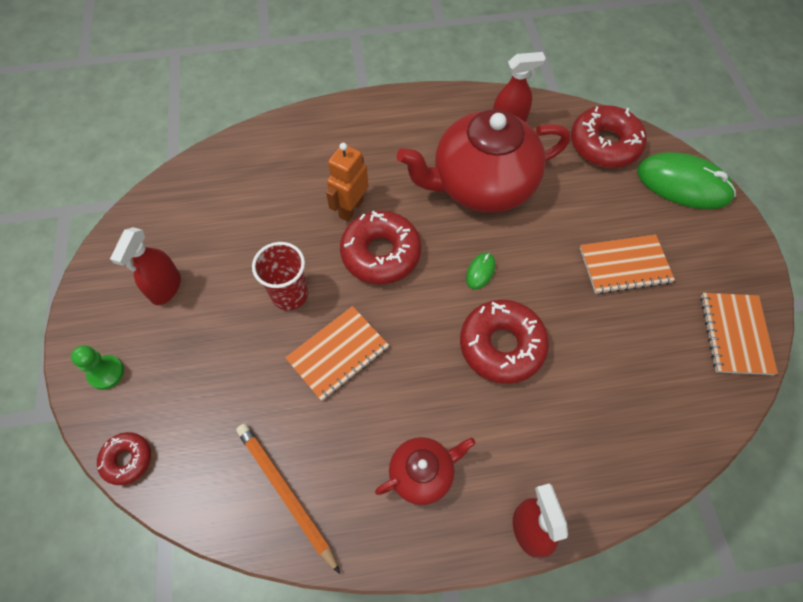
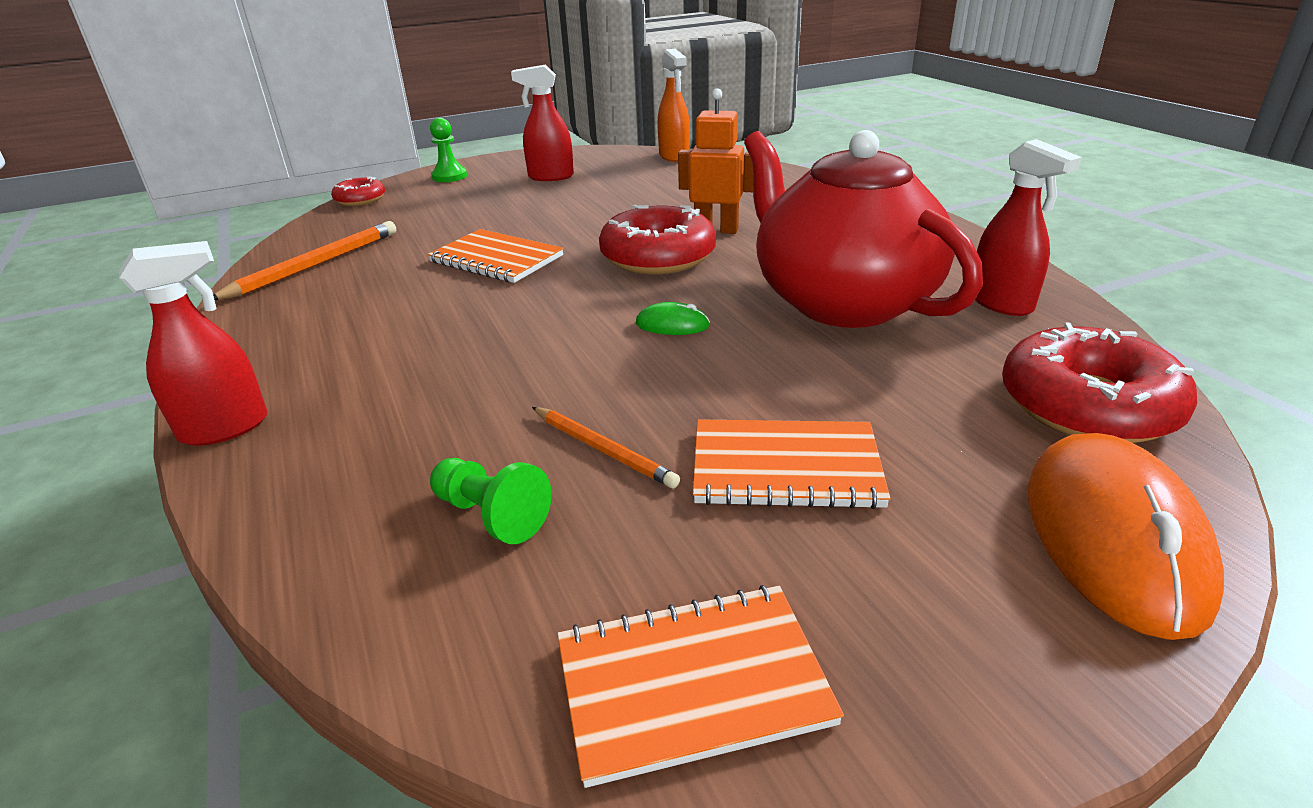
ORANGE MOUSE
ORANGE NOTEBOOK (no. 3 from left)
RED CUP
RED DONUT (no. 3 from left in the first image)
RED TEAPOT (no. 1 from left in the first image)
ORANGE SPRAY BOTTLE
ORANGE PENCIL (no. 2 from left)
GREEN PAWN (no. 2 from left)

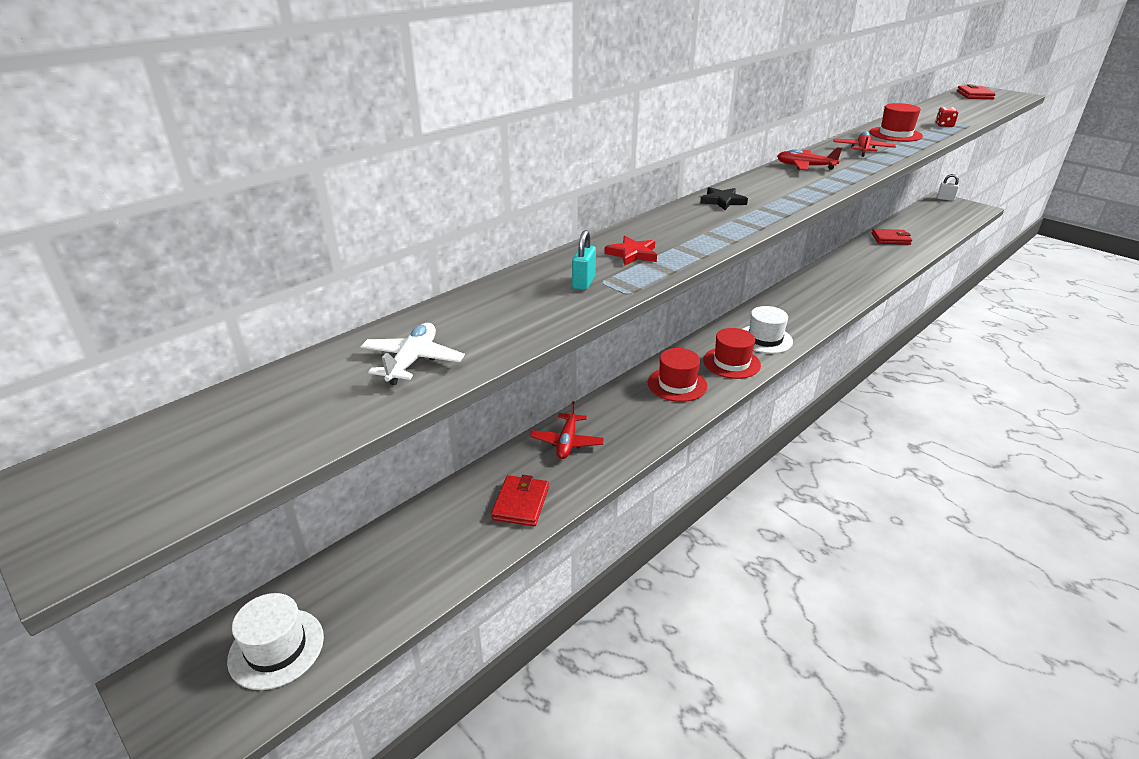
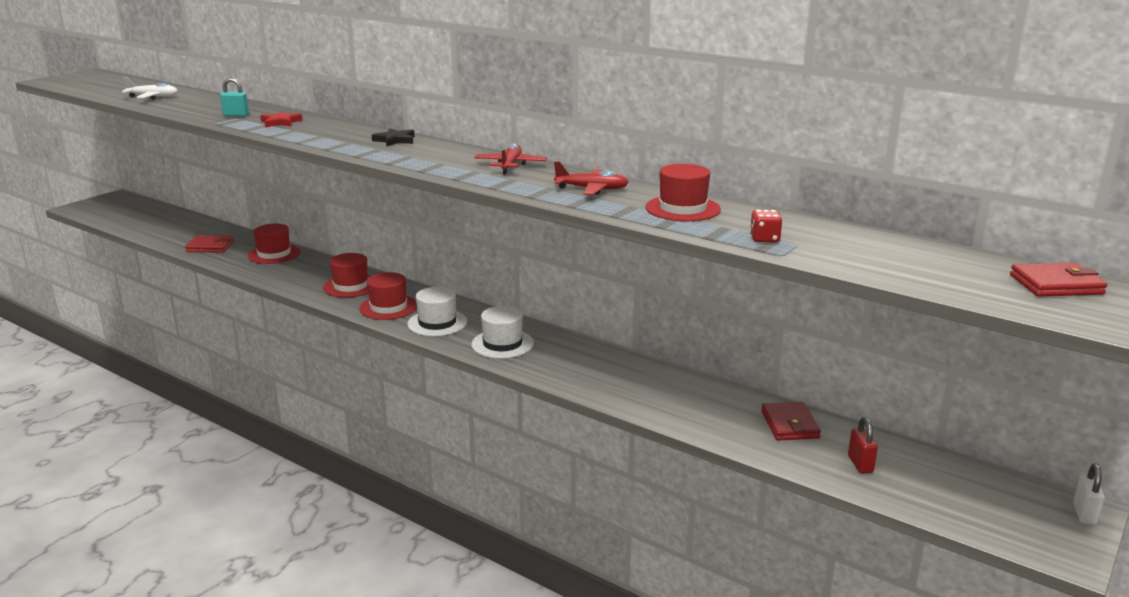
RED HAT (no. 1 from left)
WHITE HAT (no. 2 from left)
RED PADLOCK

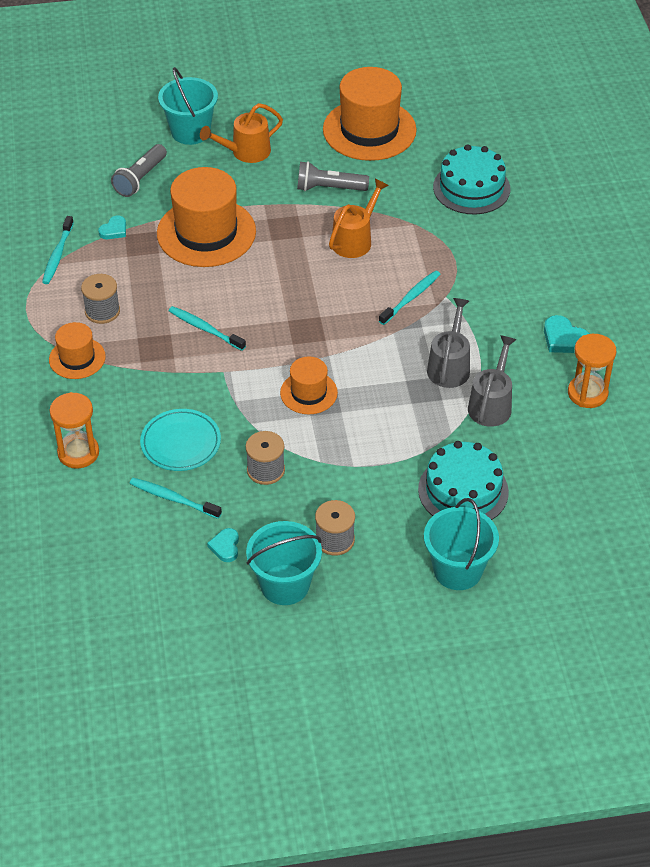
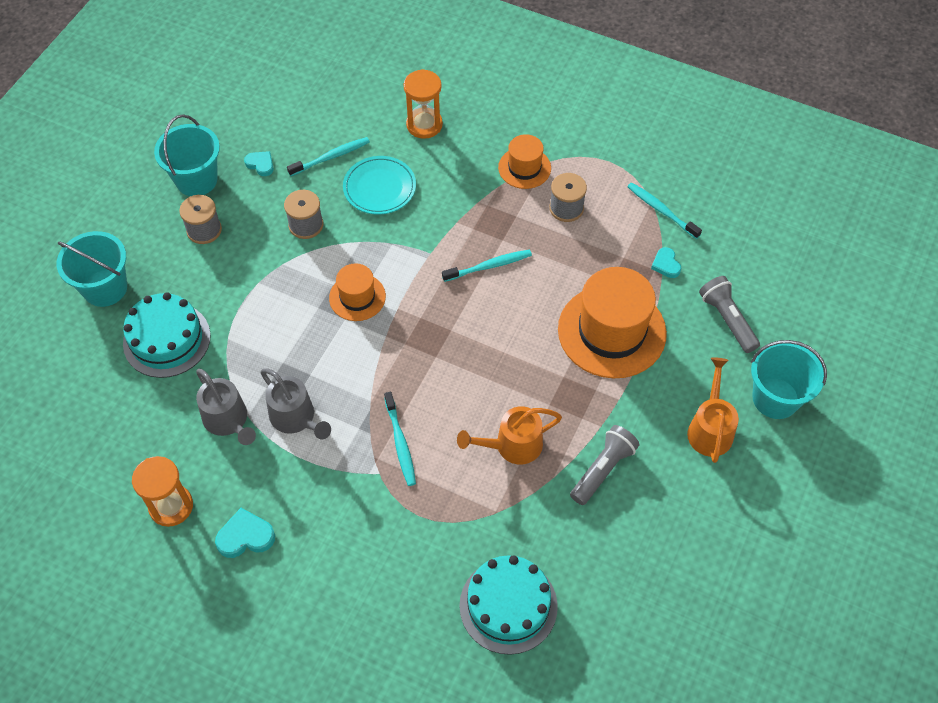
ORANGE HAT (no. 4 from left in the first image)
ORANGE WATERING CAN (no. 1 from left)

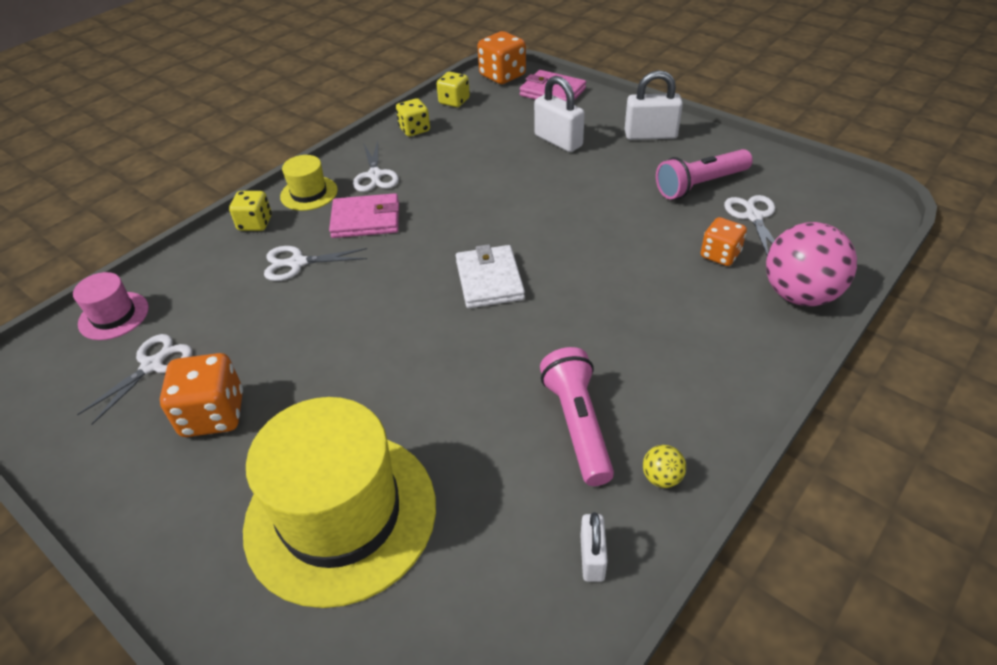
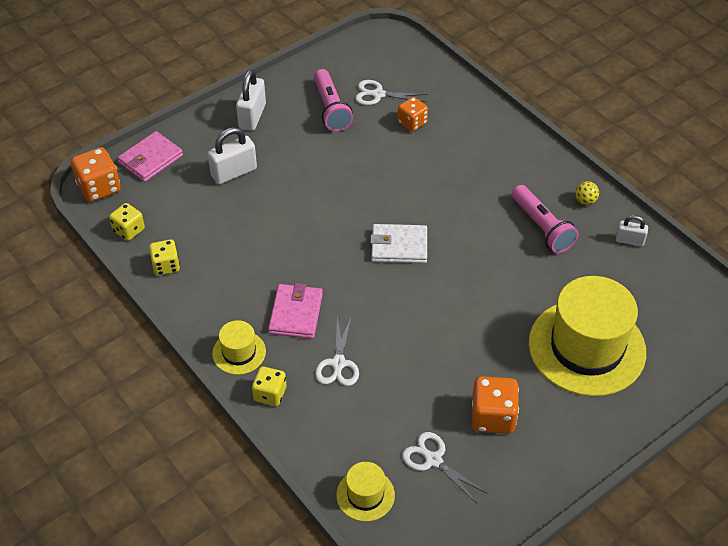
WHITE SCISSORS (no. 3 from left in the first image)
PINK BALL
YELLOW HAT (no. 2 from left)
PINK FLASHLIGHT (no. 2 from left)

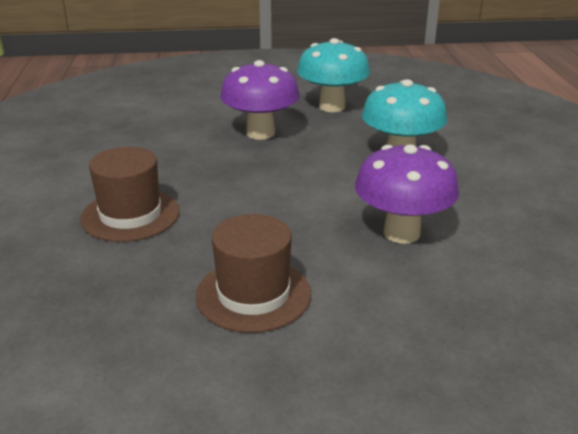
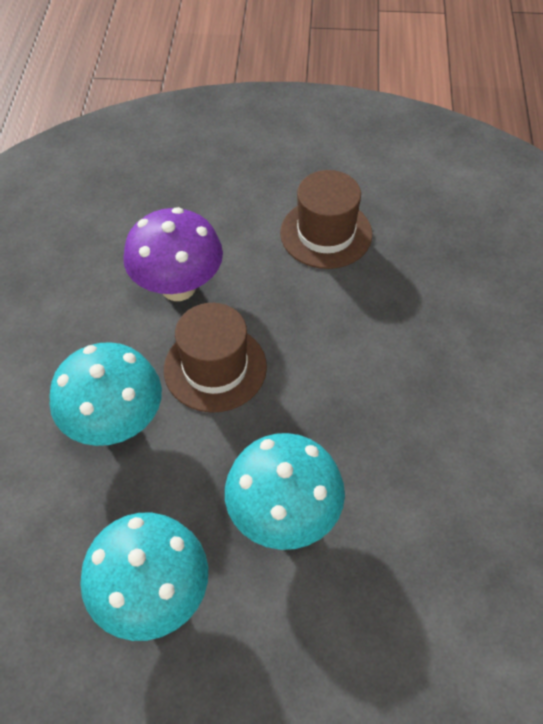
TURQUOISE MUSHROOM (no. 3 from left)
BROWN HAT (no. 1 from left)

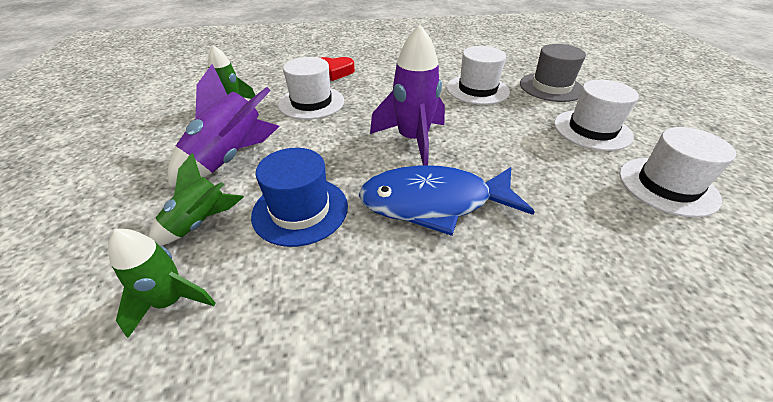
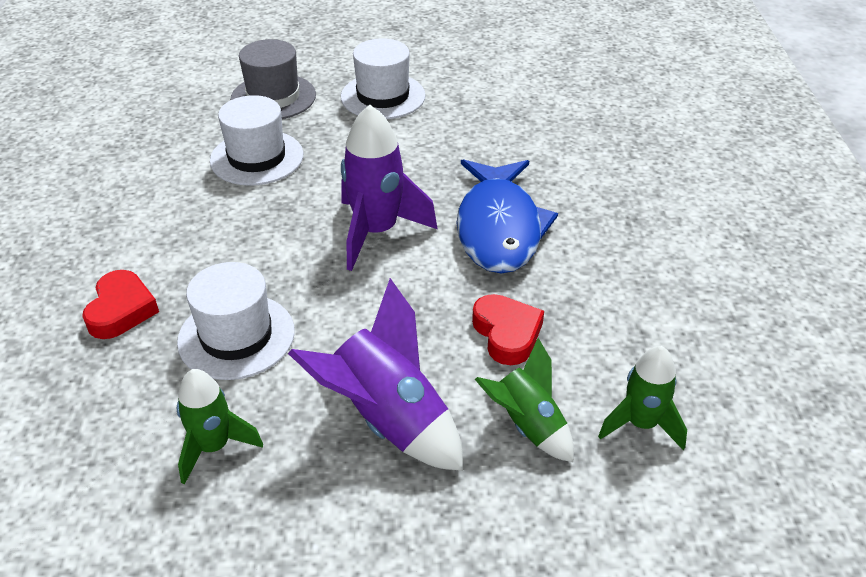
WHITE HAT (no. 4 from left in the first image)
RED HEART (no. 2 from left)

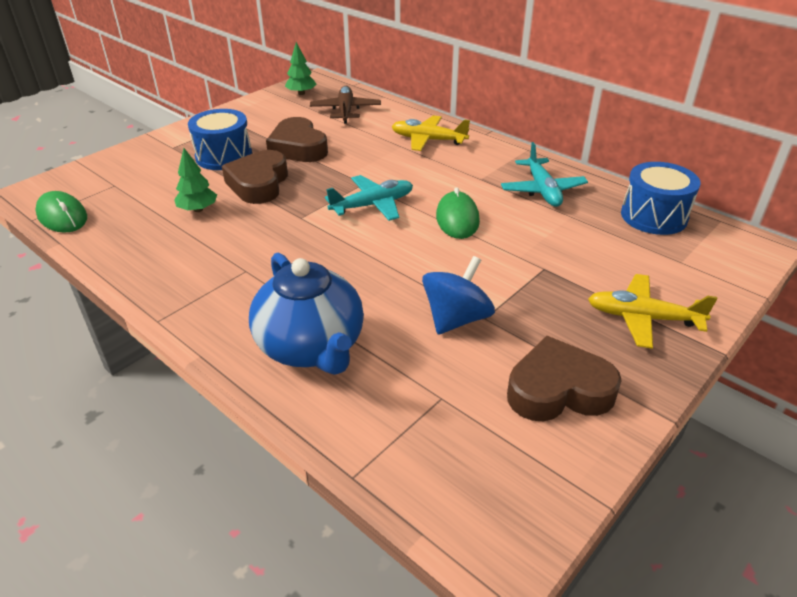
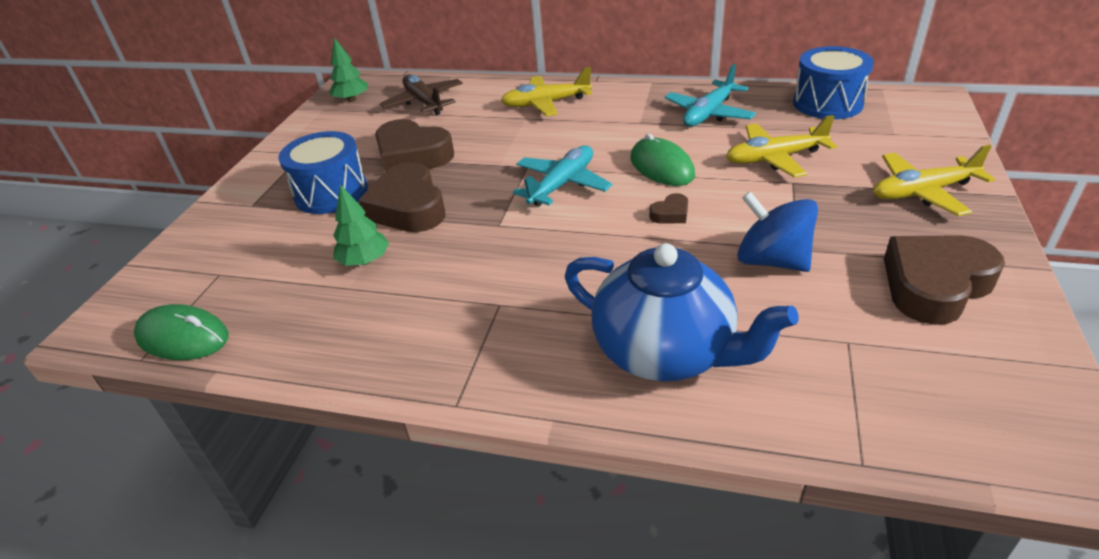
TURQUOISE PLANE (no. 2 from left)
BLUE SPINNING TOP
YELLOW PLANE (no. 2 from left)
BROWN HEART (no. 3 from left)

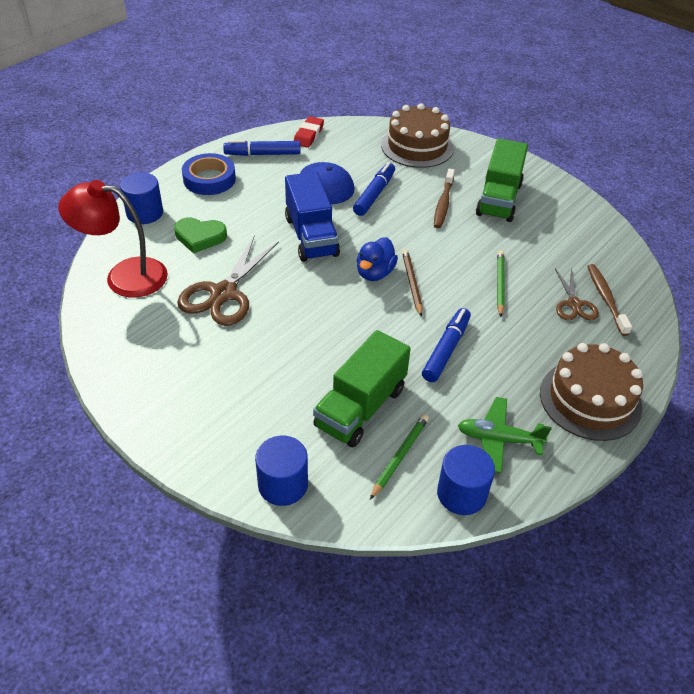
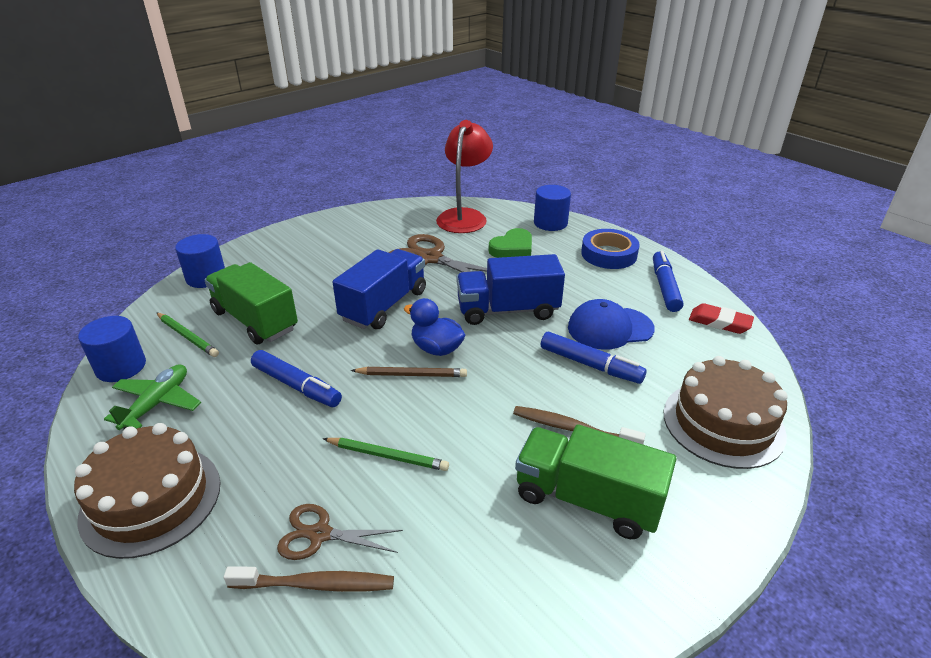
GREEN HEART
BLUE TRUCK (no. 1 from left)

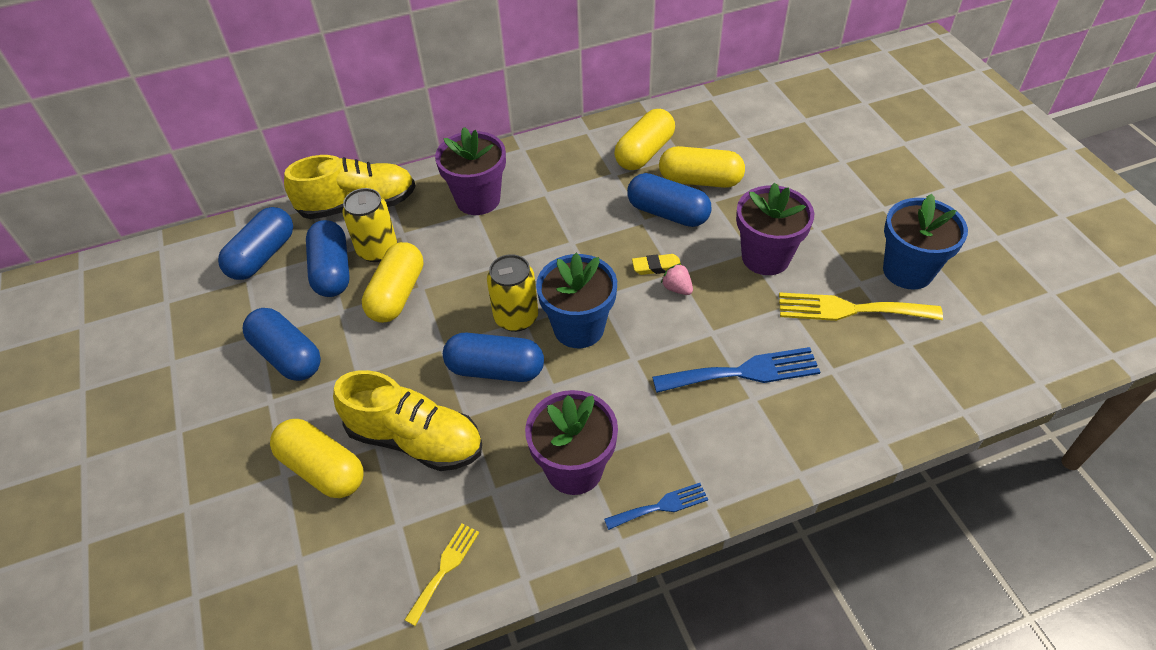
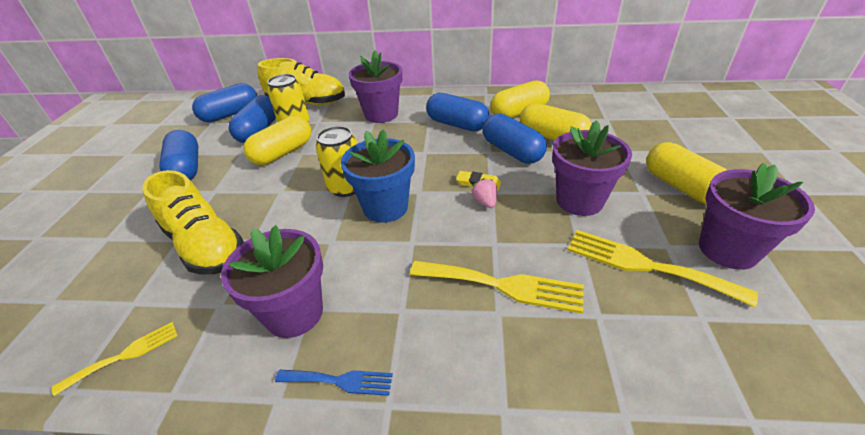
PURPLE FLOWER POT (no. 4 from left)
BLUE CAPSULE (no. 4 from left)
YELLOW FORK (no. 2 from left)
YELLOW CAPSULE (no. 4 from left)

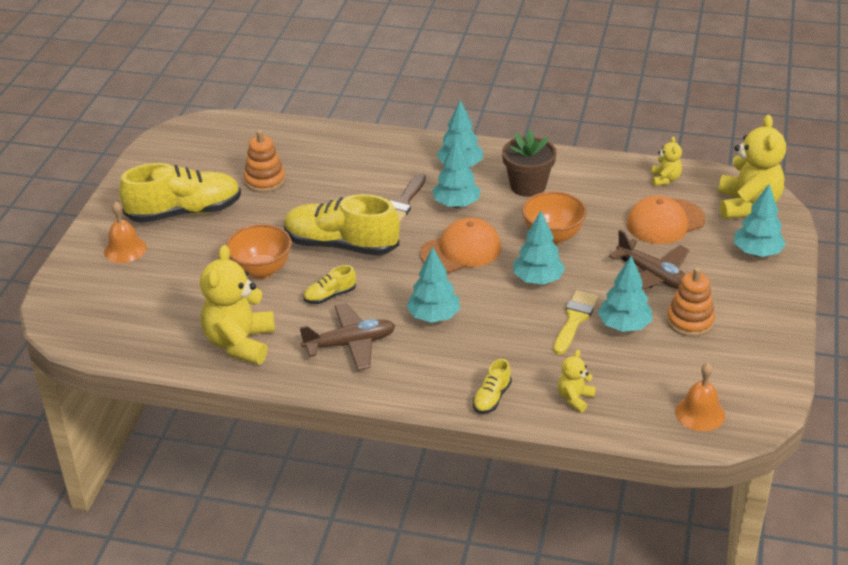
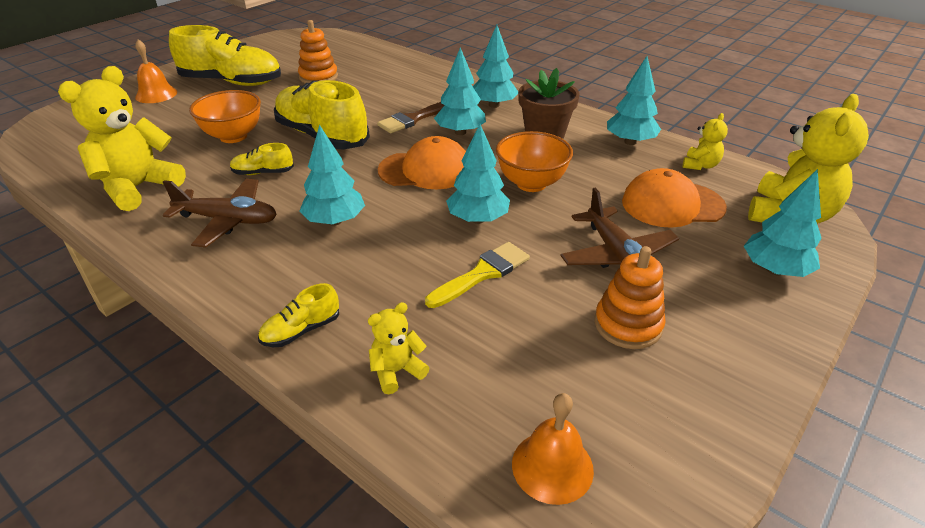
TURQUOISE TREE (no. 5 from left)

